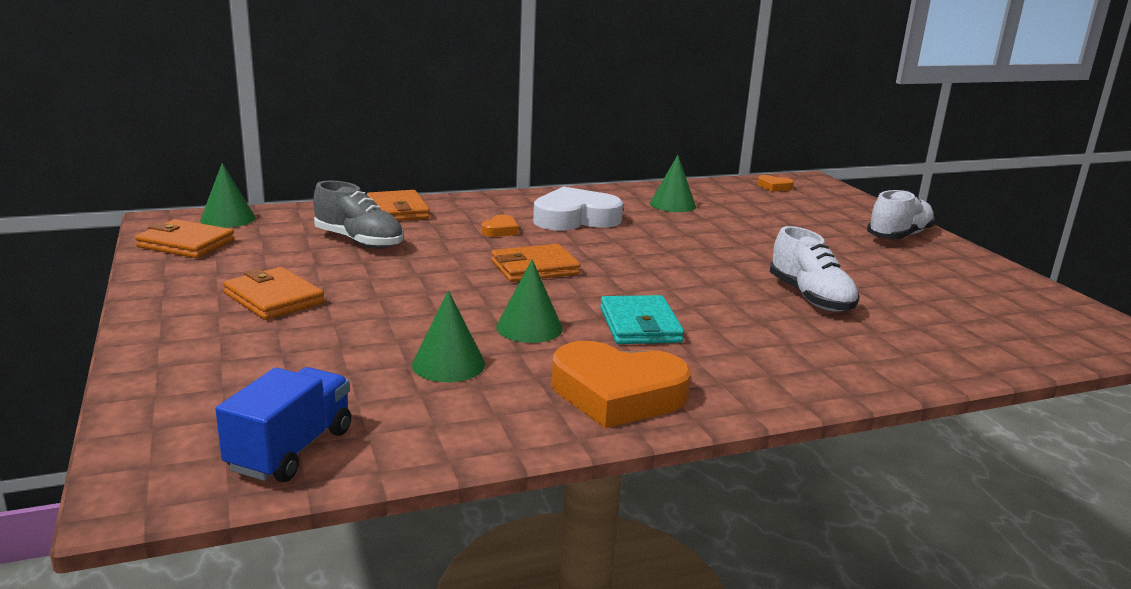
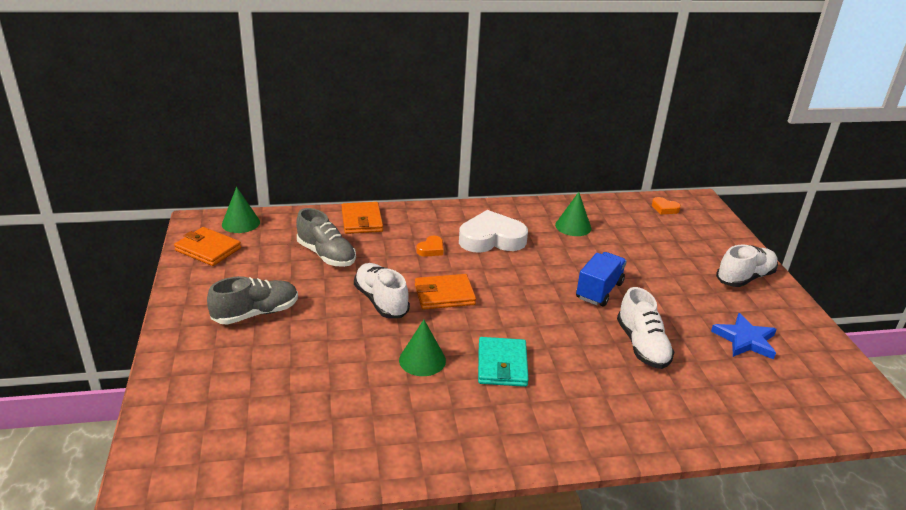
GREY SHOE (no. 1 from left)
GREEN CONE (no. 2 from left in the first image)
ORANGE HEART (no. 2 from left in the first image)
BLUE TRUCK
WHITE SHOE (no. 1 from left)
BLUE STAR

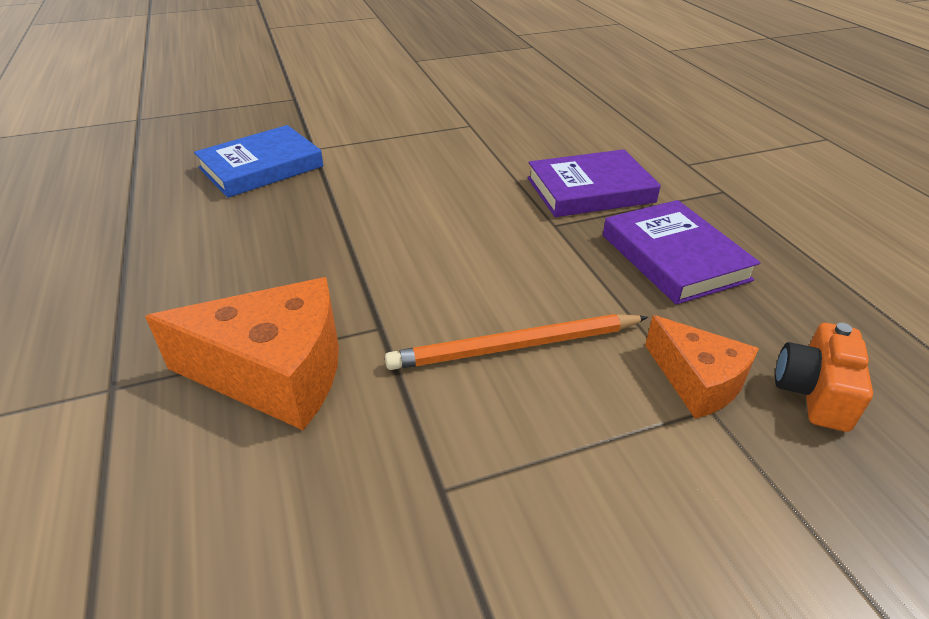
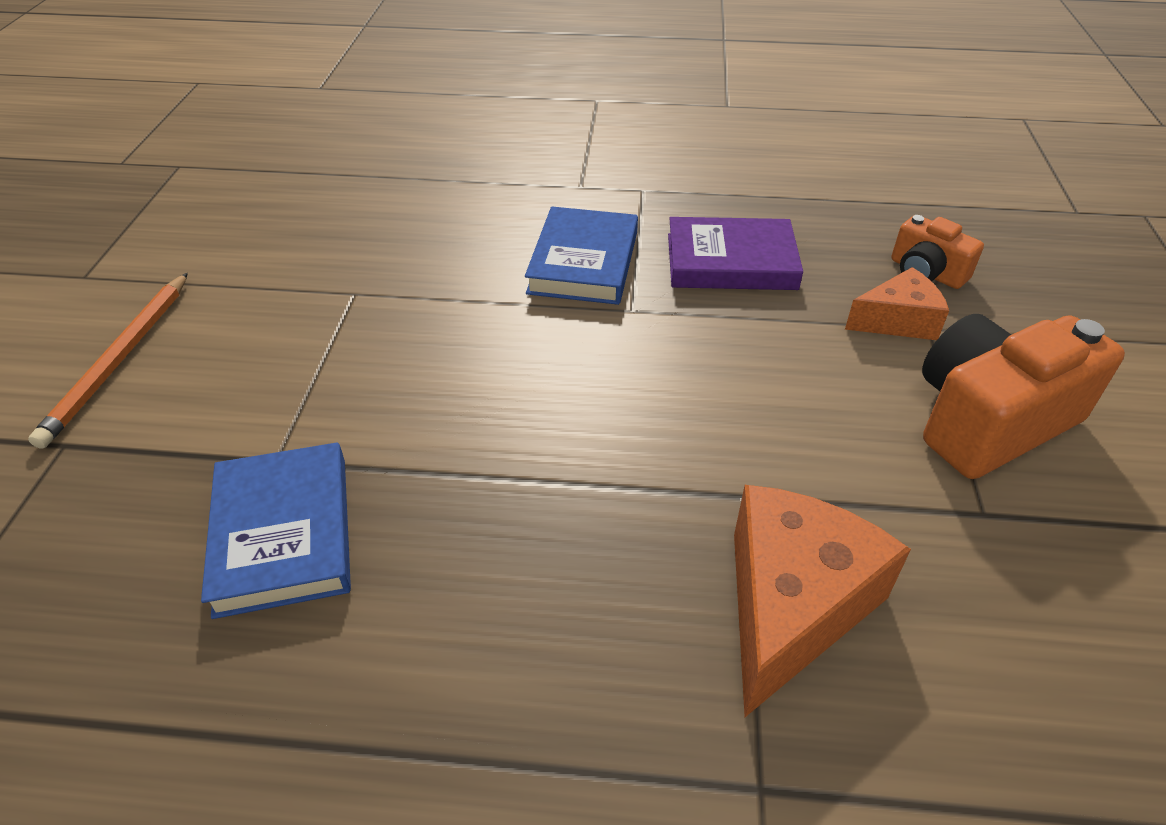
BLUE BOOK (no. 2 from left)
ORANGE PENCIL
ORANGE CAMERA (no. 2 from left)

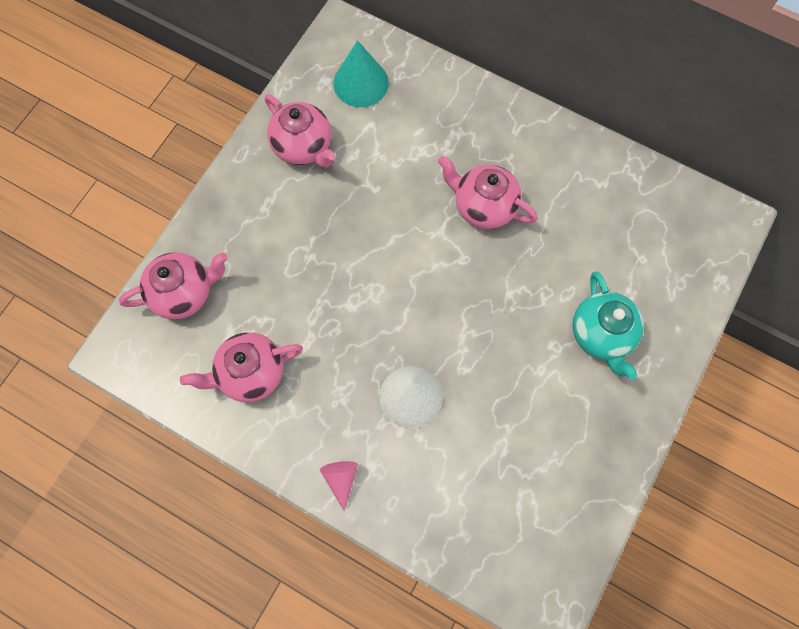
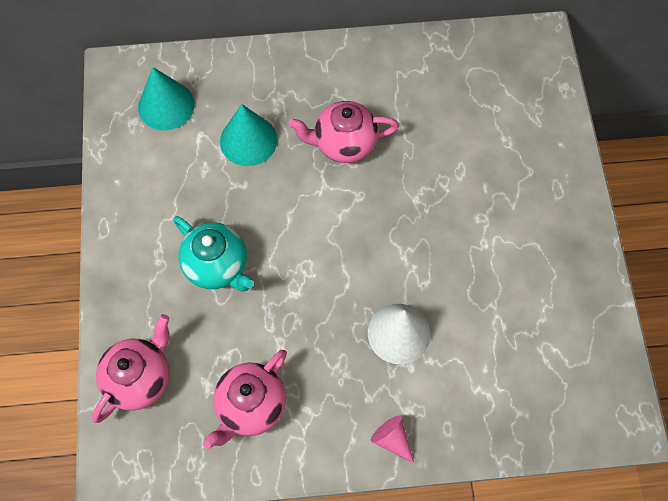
PINK TEAPOT (no. 3 from left in the first image)
TURQUOISE TEAPOT
TURQUOISE CONE (no. 2 from left)

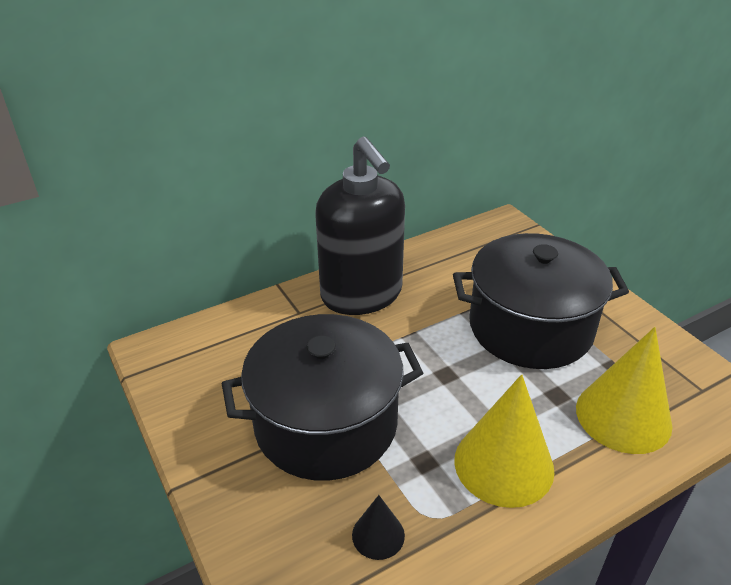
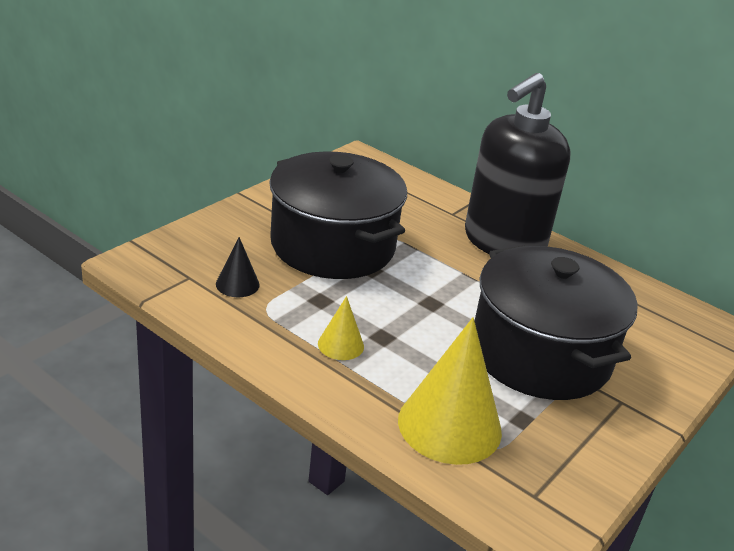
YELLOW CONE (no. 1 from left)

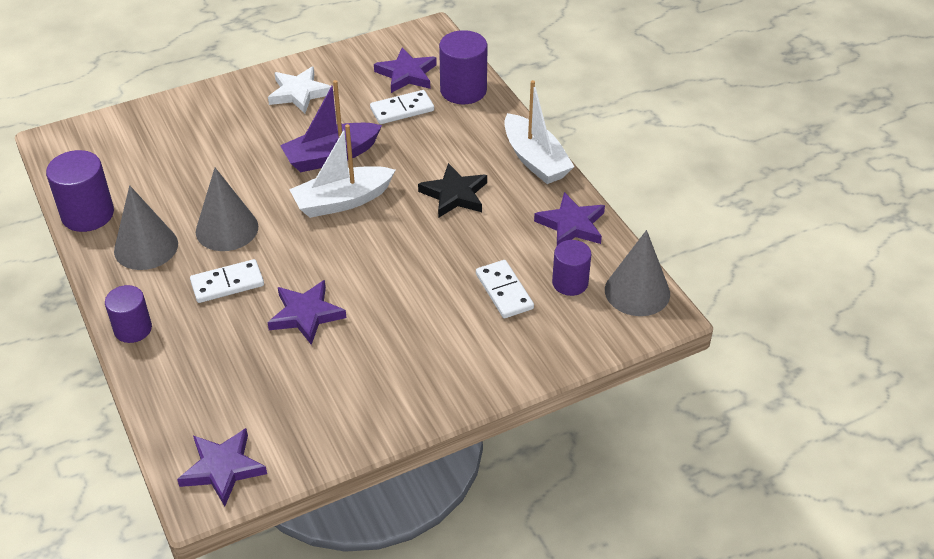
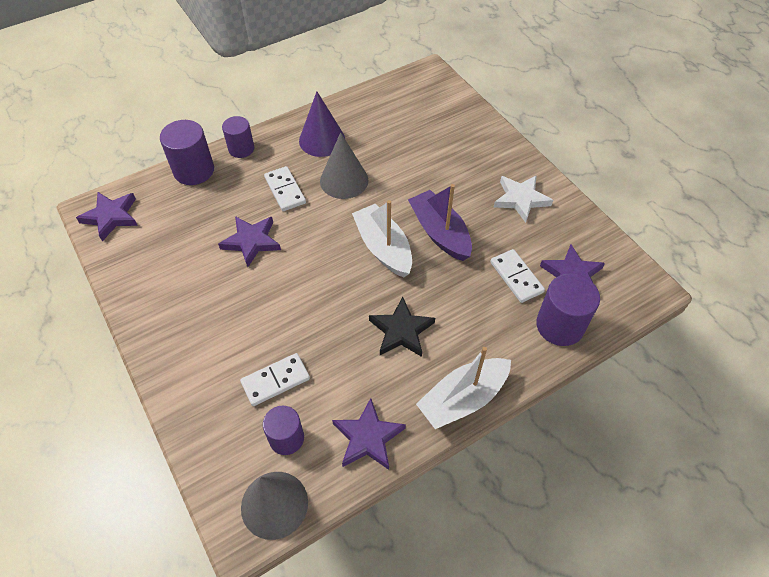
PURPLE CYLINDER (no. 1 from left)
PURPLE CONE

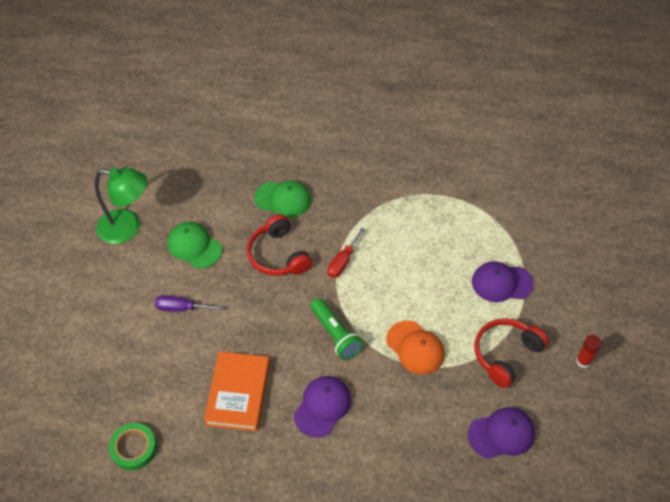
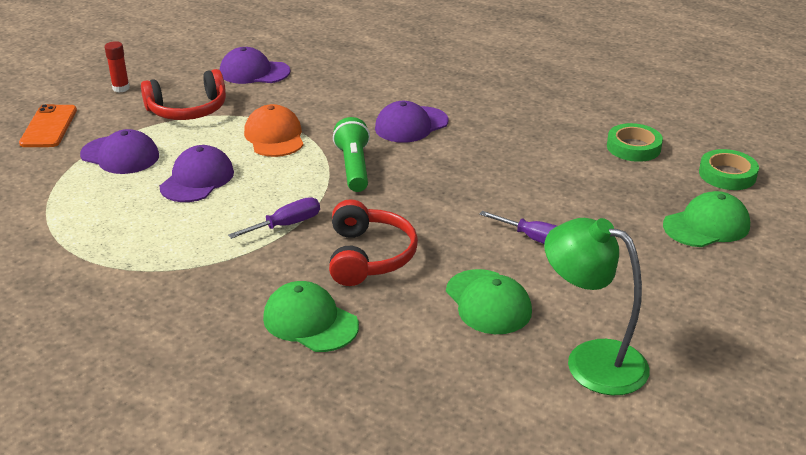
PURPLE SCREWDRIVER (no. 1 from left)
ORANGE BOOK
ORANGE PHONE
PURPLE CAP (no. 2 from left)
GREEN TAPE (no. 2 from left)
GREEN CAP (no. 3 from left)

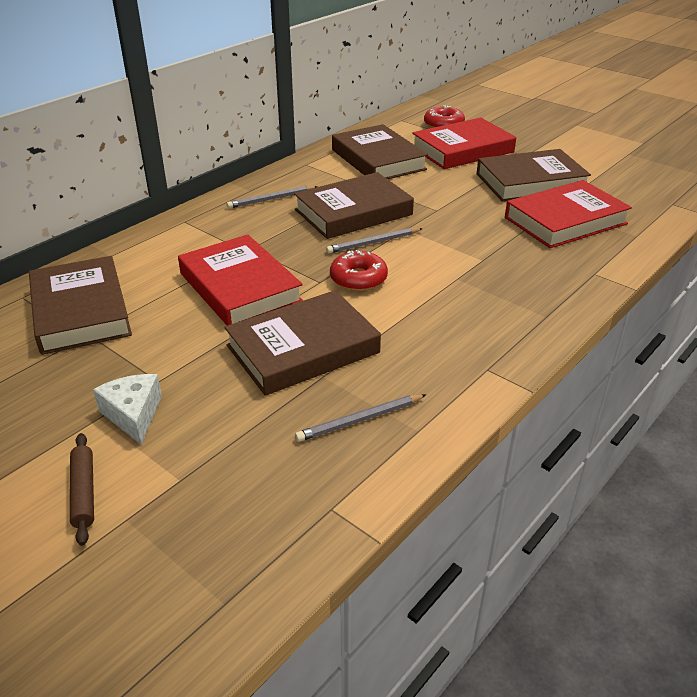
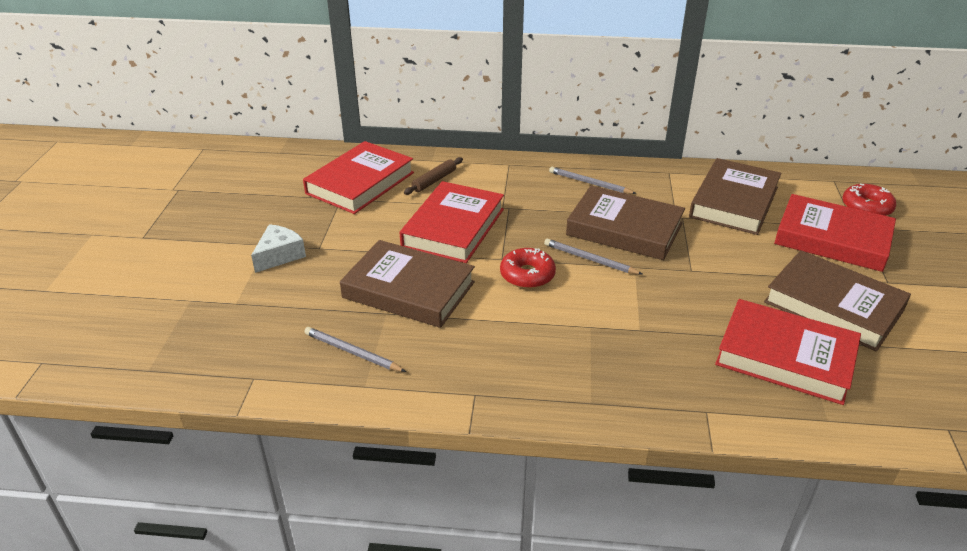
RED BOOK (no. 1 from left)
BROWN ROLLING PIN

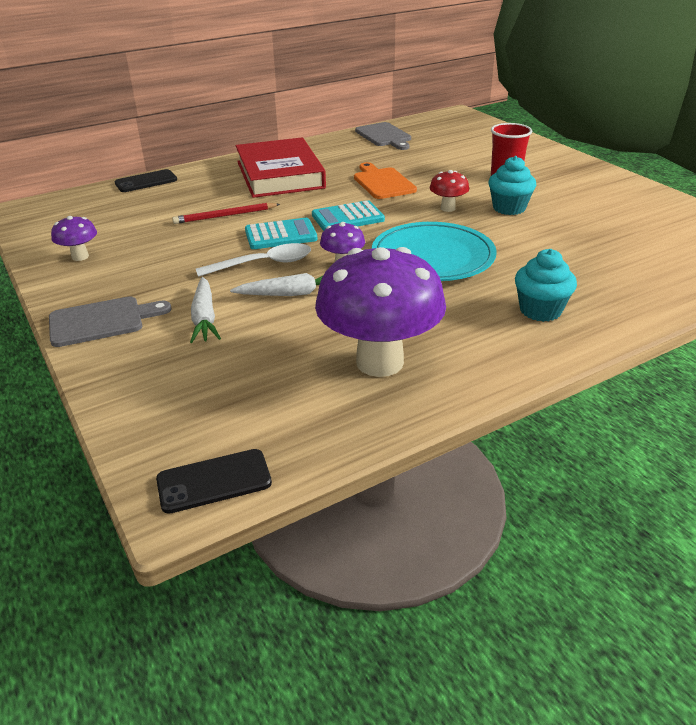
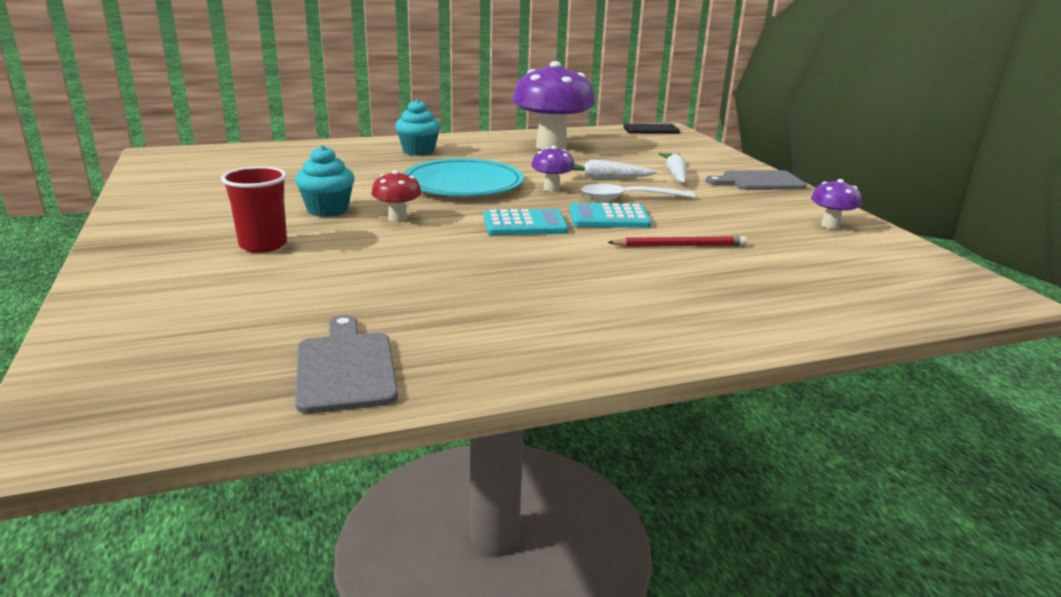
RED BOOK
ORANGE CUTTING BOARD
BLACK PHONE (no. 1 from left in the first image)

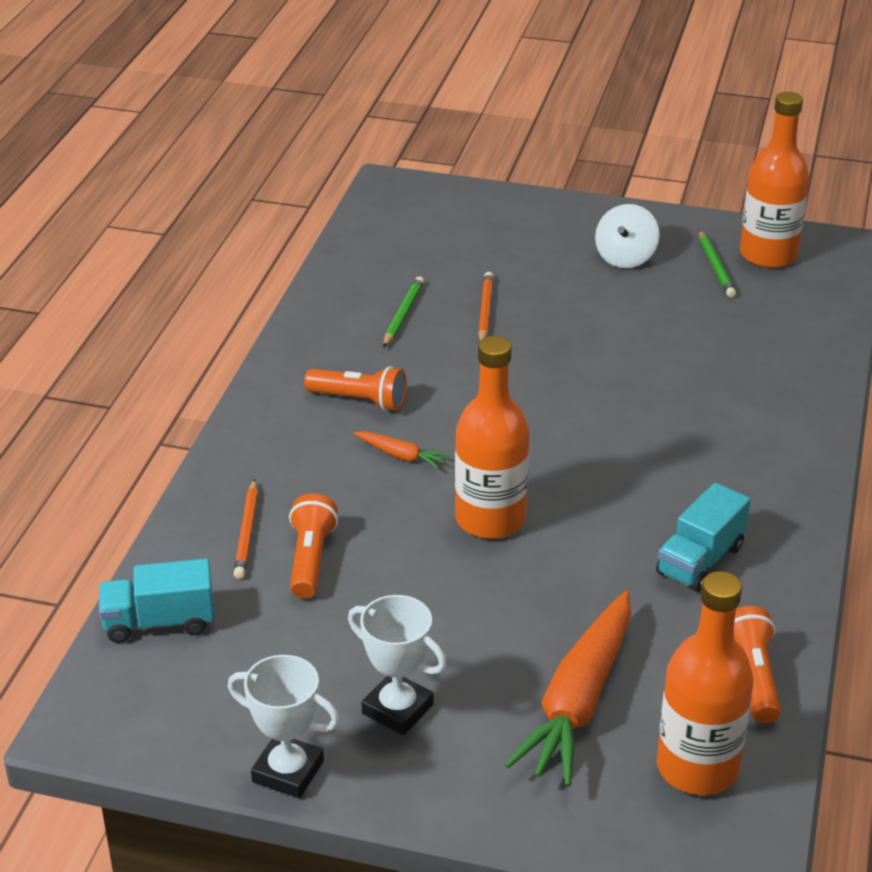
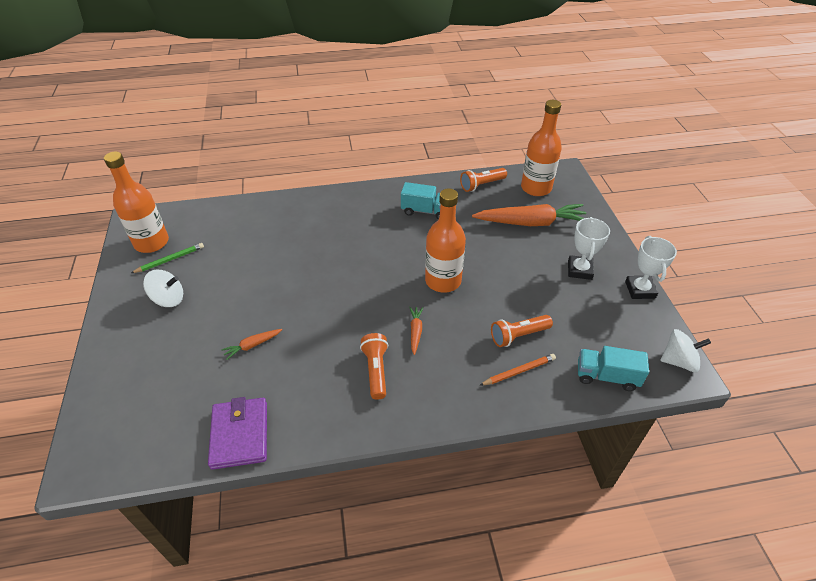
ORANGE CARROT (no. 1 from left)
GREEN PENCIL (no. 1 from left in the first image)
TURQUOISE TRUCK (no. 2 from left)
WHITE SPINNING TOP (no. 2 from left)
PURPLE WALLET

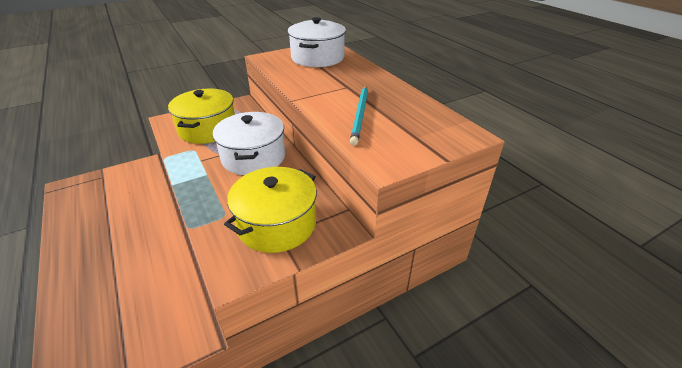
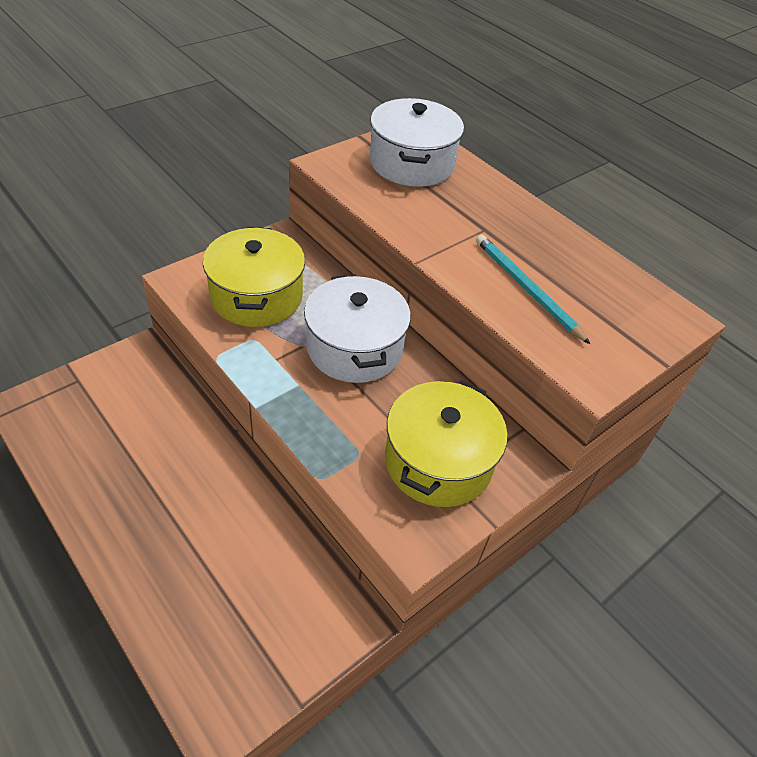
TURQUOISE PENCIL

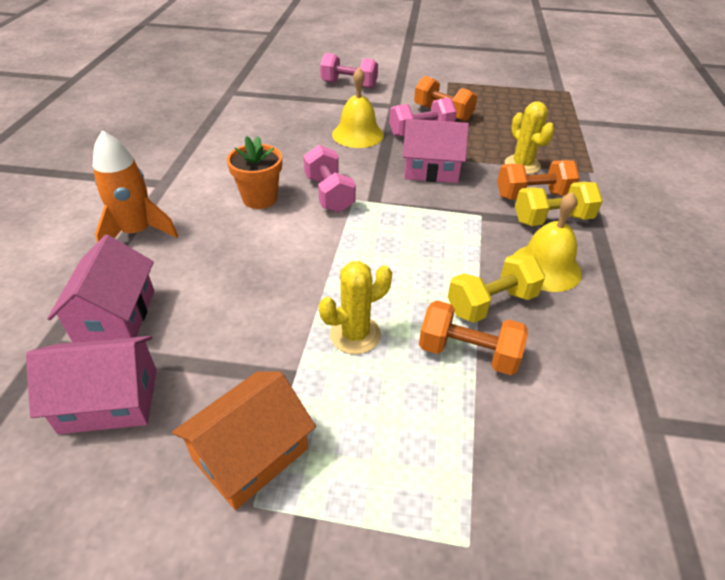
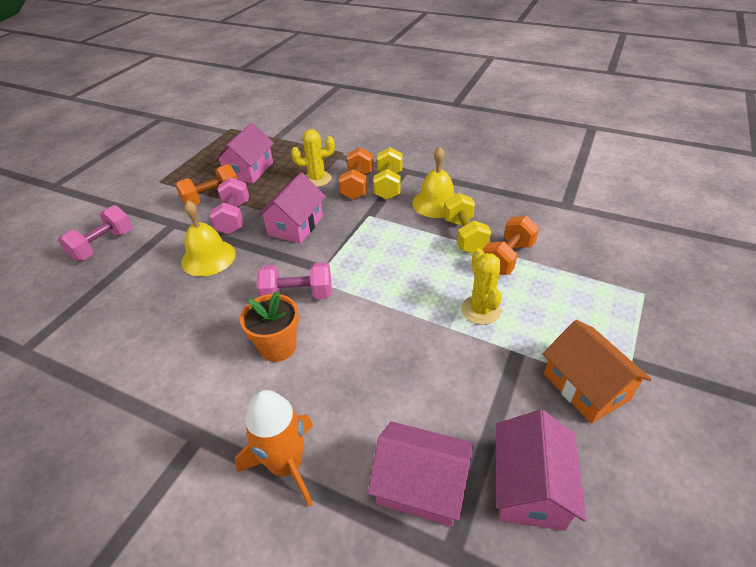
PINK HOUSE (no. 1 from left)

